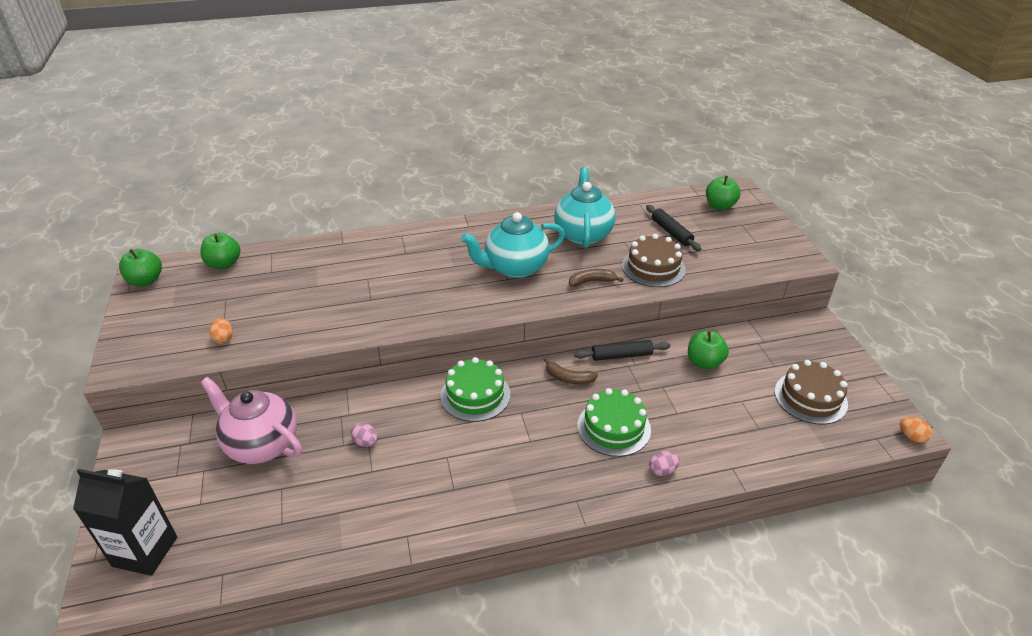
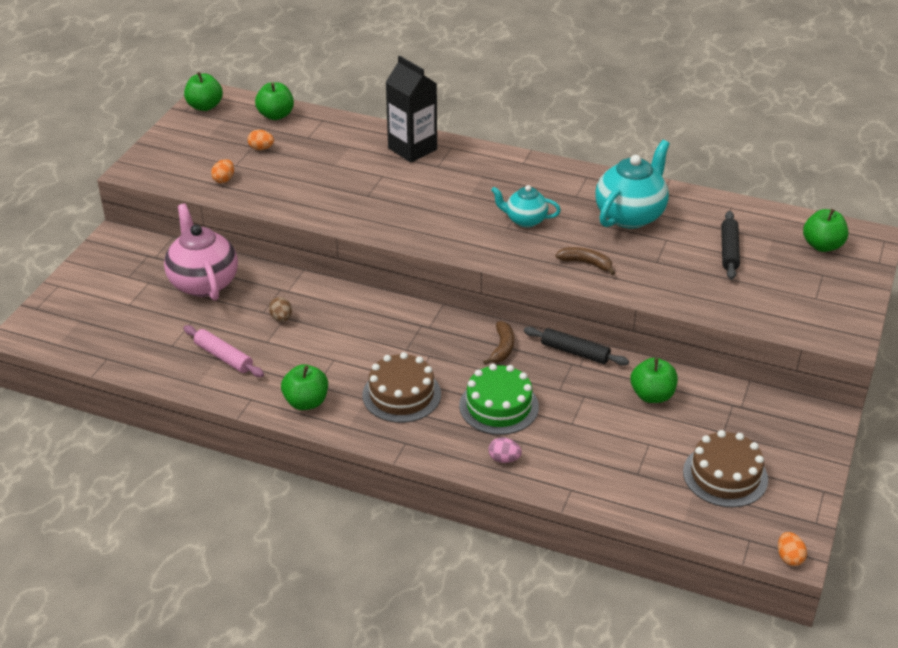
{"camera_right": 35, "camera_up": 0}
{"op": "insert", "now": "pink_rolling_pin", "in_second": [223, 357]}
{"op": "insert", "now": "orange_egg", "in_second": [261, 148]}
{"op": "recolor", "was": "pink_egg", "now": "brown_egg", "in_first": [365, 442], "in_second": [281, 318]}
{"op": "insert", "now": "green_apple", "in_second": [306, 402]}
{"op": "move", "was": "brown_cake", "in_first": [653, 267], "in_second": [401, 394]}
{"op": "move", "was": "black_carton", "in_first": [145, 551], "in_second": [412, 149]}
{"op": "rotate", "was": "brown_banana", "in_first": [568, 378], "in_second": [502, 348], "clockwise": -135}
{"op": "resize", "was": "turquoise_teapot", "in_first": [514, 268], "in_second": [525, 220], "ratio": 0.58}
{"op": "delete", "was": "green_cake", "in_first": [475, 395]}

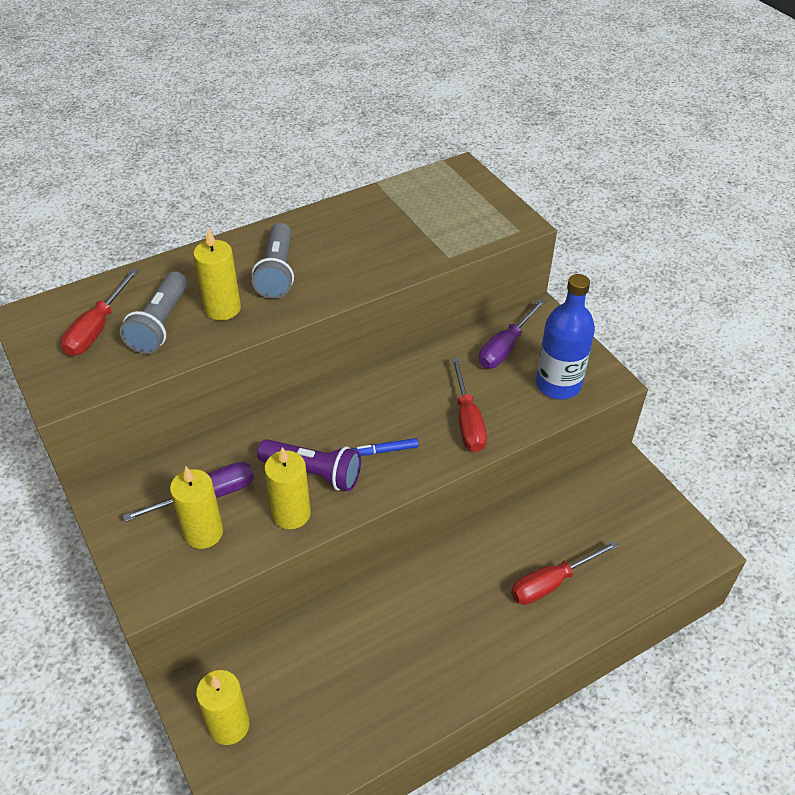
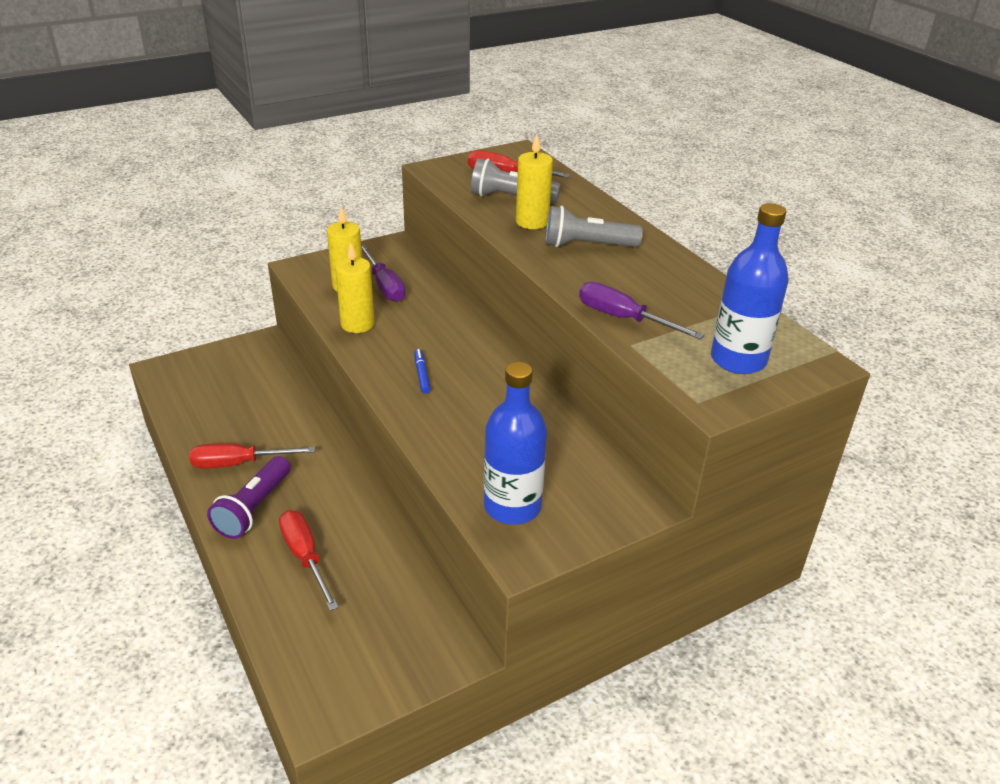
{"camera_right": 90, "camera_up": -10}
{"op": "move", "was": "red_screwdriver", "in_first": [467, 420], "in_second": [239, 463]}
{"op": "move", "was": "purple_flashlight", "in_first": [313, 473], "in_second": [254, 508]}
{"op": "move", "was": "purple_screwdriver", "in_first": [505, 347], "in_second": [623, 318]}
{"op": "insert", "now": "blue_bottle", "in_second": [738, 360]}
{"op": "delete", "was": "yellow_candle", "in_first": [229, 725]}

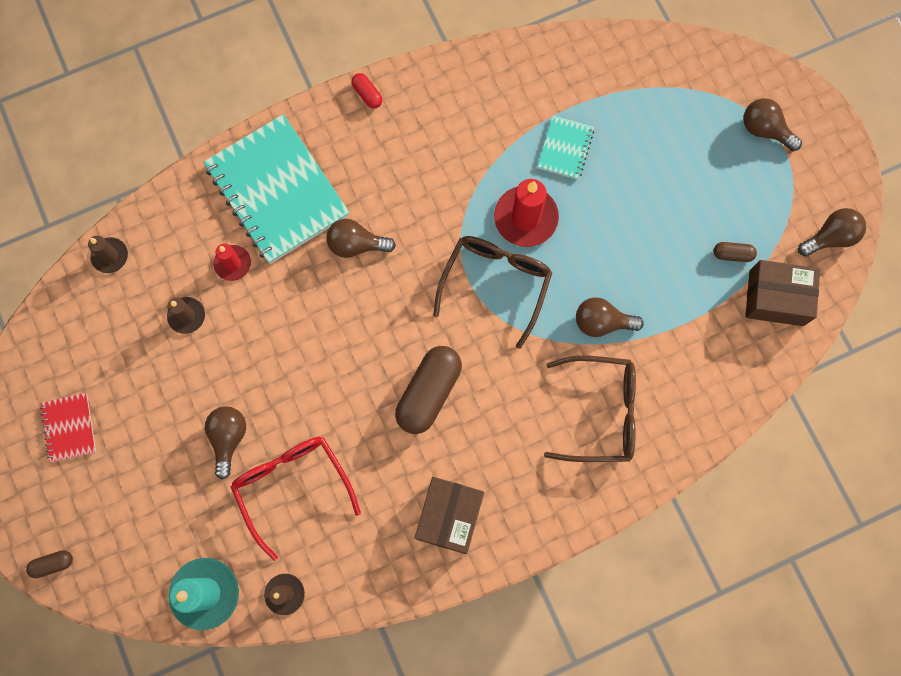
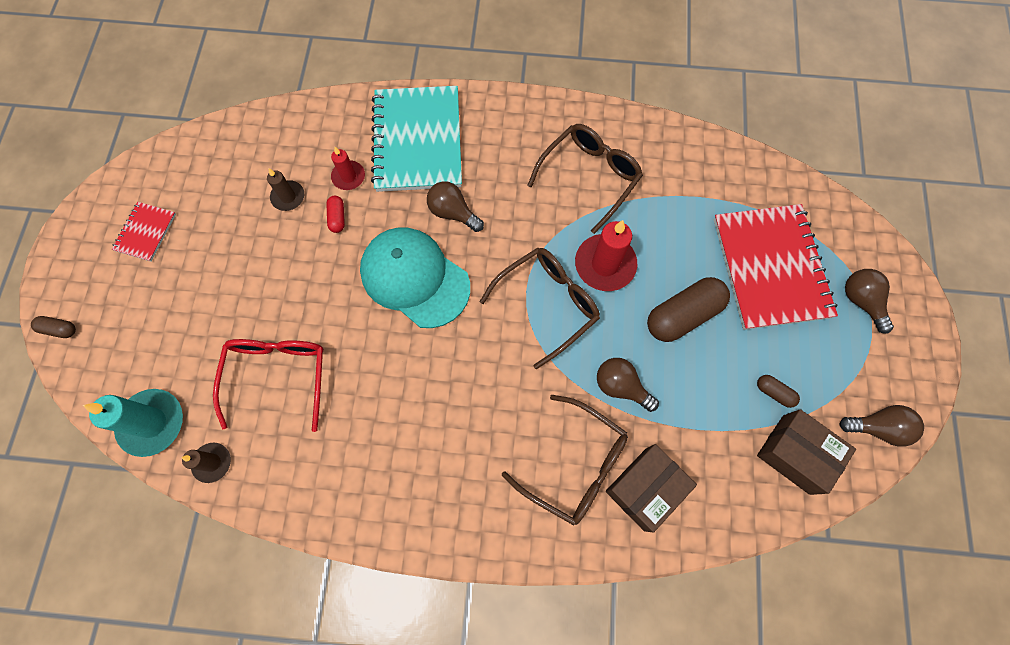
{"camera_right": 30, "camera_up": -5}
{"op": "move", "was": "red_capsule", "in_first": [367, 94], "in_second": [337, 218]}
{"op": "insert", "now": "turquoise_cap", "in_second": [415, 278]}
{"op": "insert", "now": "brown_glasses", "in_second": [589, 177]}
{"op": "move", "was": "brown_box", "in_first": [449, 516], "in_second": [645, 489]}
{"op": "move", "was": "brown_capsule", "in_first": [429, 393], "in_second": [683, 315]}
{"op": "insert", "now": "red_notebook", "in_second": [770, 268]}
{"op": "delete", "was": "brown_candle", "in_first": [110, 256]}
{"op": "delete", "was": "brown_light_bulb", "in_first": [228, 438]}
{"op": "delete", "was": "turquoise_notebook", "in_first": [565, 148]}

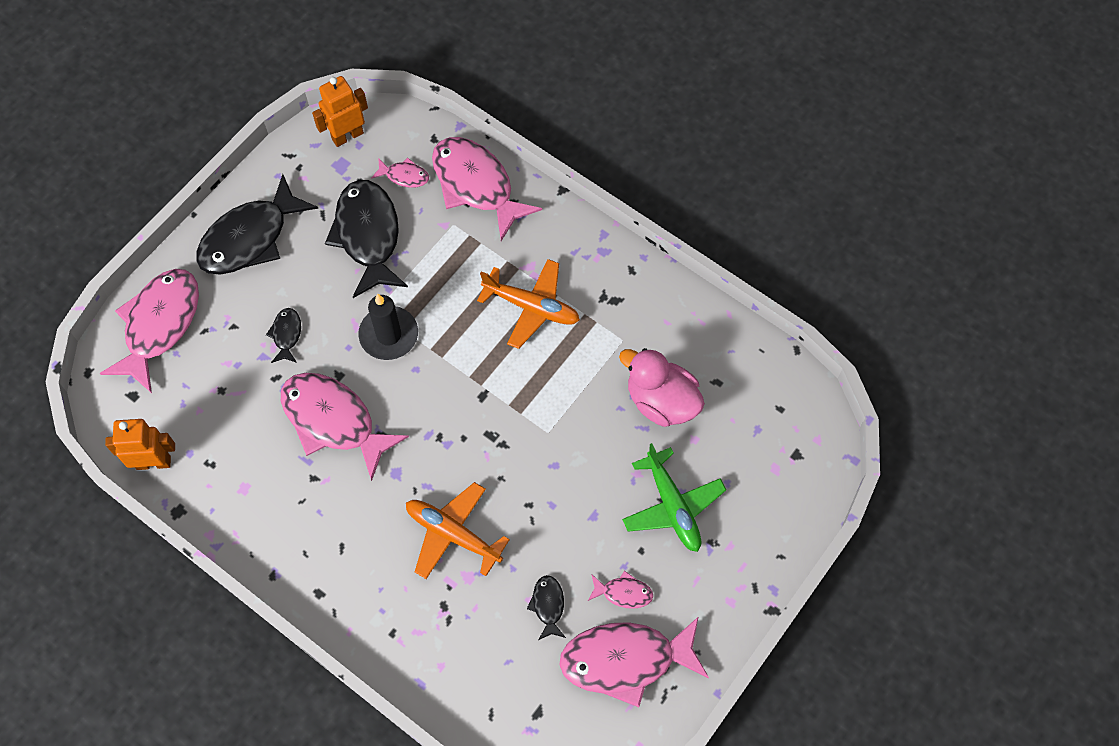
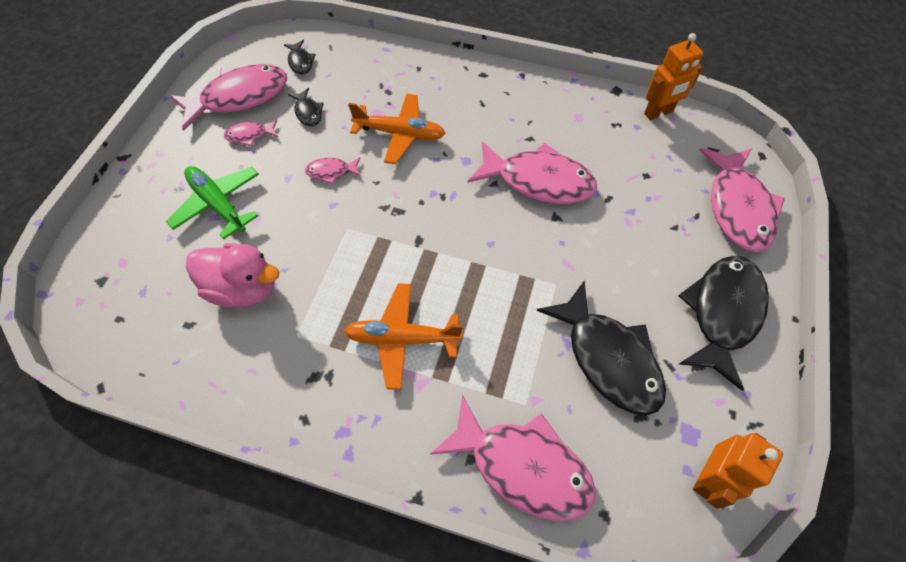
{"camera_right": 160, "camera_up": -5}
{"op": "move", "was": "black_fish", "in_first": [286, 334], "in_second": [300, 62]}
{"op": "move", "was": "pink_fish", "in_first": [404, 176], "in_second": [331, 172]}
{"op": "delete", "was": "black_candle", "in_first": [389, 335]}

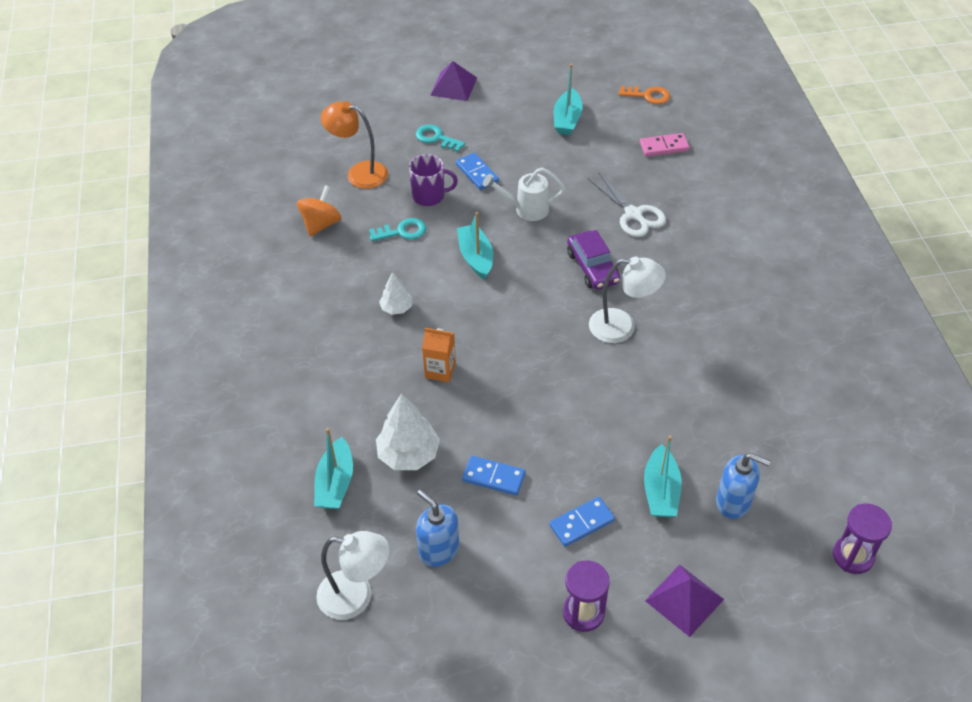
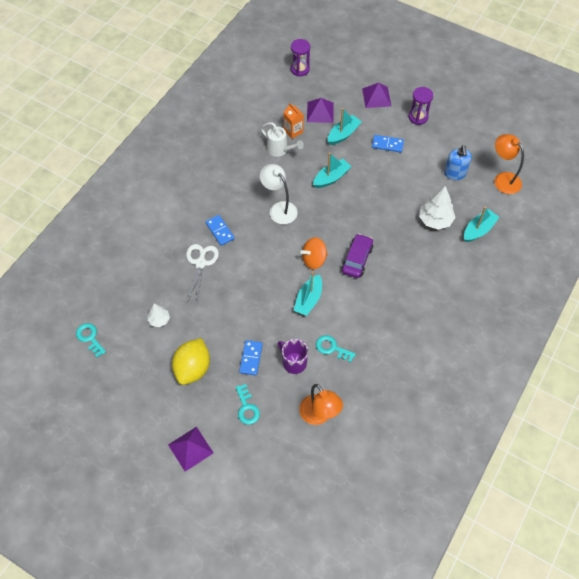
{"camera_right": -140, "camera_up": 10}
{"op": "recolor", "was": "orange_key", "now": "turquoise_key", "in_first": [648, 96], "in_second": [90, 338]}
{"op": "move", "was": "white_tree", "in_first": [396, 308], "in_second": [159, 320]}
{"op": "insert", "now": "yellow_lemon", "in_second": [193, 368]}
{"op": "move", "was": "blue_domino", "in_first": [493, 477], "in_second": [220, 231]}
{"op": "move", "was": "white_watering_can", "in_first": [526, 209], "in_second": [280, 150]}
{"op": "move", "was": "orange_carton", "in_first": [440, 370], "in_second": [293, 131]}
{"op": "move", "was": "orange_spinning_top", "in_first": [321, 224], "in_second": [314, 260]}
{"op": "replace", "was": "blue_soap_dispenser", "now": "purple_pyramid", "in_first": [733, 502], "in_second": [320, 112]}
{"op": "move", "was": "turquoise_boat", "in_first": [567, 119], "in_second": [331, 178]}
{"op": "move", "was": "purple_car", "in_first": [592, 267], "in_second": [357, 259]}
{"op": "recolor", "was": "white_lamp", "now": "orange_lamp", "in_first": [356, 596], "in_second": [503, 179]}
{"op": "delete", "was": "pink_domino", "in_first": [664, 147]}

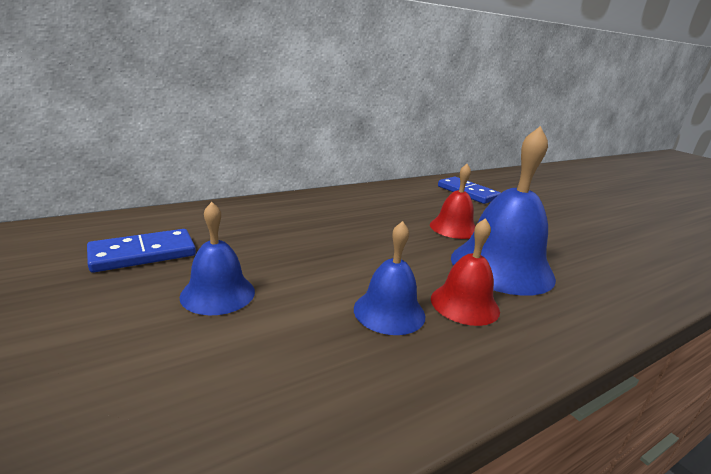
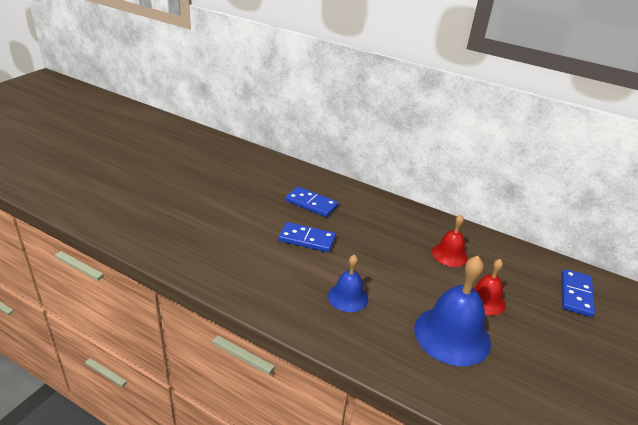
{"camera_right": 60, "camera_up": 10}
{"op": "replace", "was": "blue_bell", "now": "blue_domino", "in_first": [218, 293], "in_second": [307, 239]}
{"op": "move", "was": "red_bell", "in_first": [464, 304], "in_second": [449, 254]}

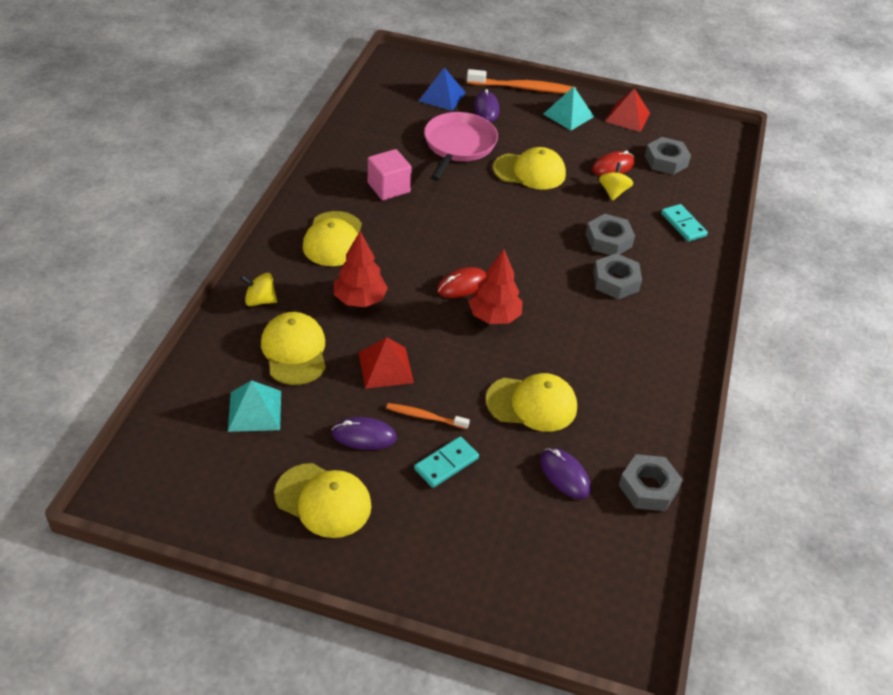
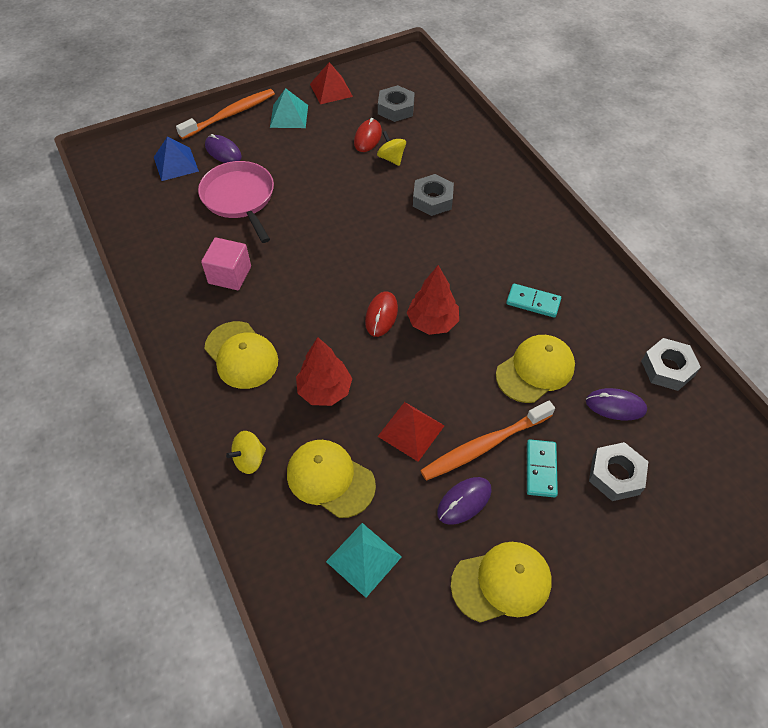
{"camera_right": -40, "camera_up": 10}
{"op": "resize", "was": "orange_toothbrush", "in_first": [425, 417], "in_second": [484, 445], "ratio": 1.82}
{"op": "move", "was": "turquoise_domino", "in_first": [683, 224], "in_second": [533, 302]}
{"op": "move", "was": "grey_nut", "in_first": [616, 281], "in_second": [615, 475]}
{"op": "delete", "was": "yellow_cap", "in_first": [530, 171]}

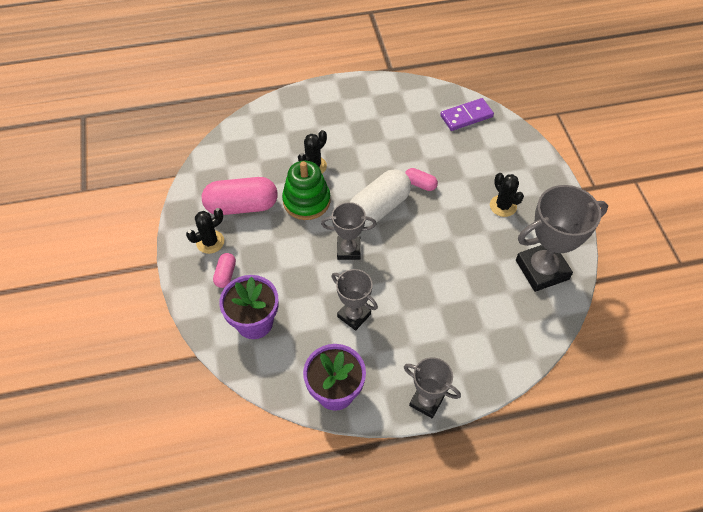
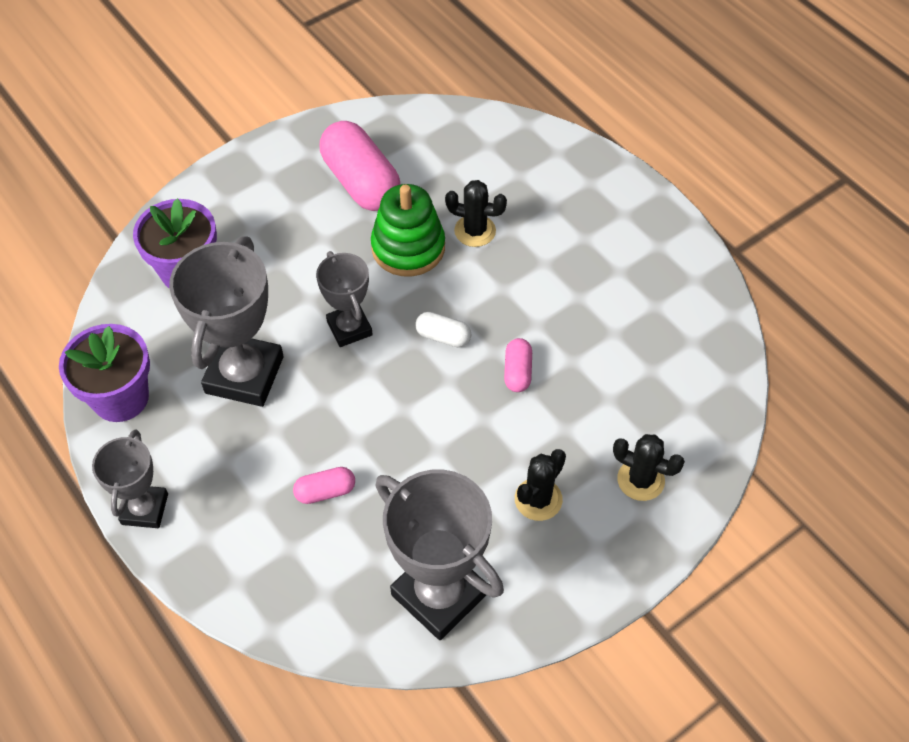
{"camera_right": 65, "camera_up": 0}
{"op": "resize", "was": "grey_trophy", "in_first": [354, 315], "in_second": [244, 375], "ratio": 1.7}
{"op": "move", "was": "pink_capsule", "in_first": [225, 274], "in_second": [325, 491]}
{"op": "resize", "was": "white_capsule", "in_first": [379, 208], "in_second": [443, 337], "ratio": 0.48}
{"op": "move", "was": "black_cactus", "in_first": [210, 242], "in_second": [640, 480]}
{"op": "delete", "was": "purple_domino", "in_first": [466, 116]}

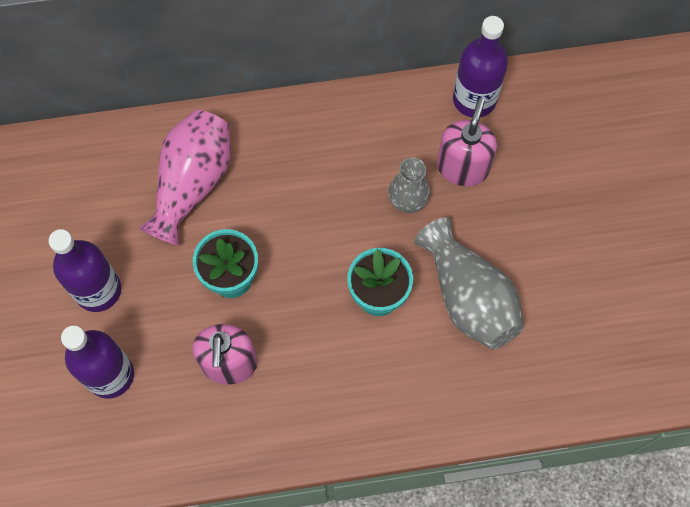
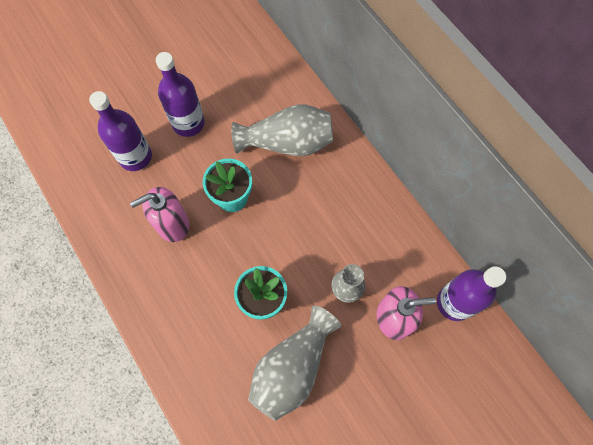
{"camera_right": 65, "camera_up": 0}
{"op": "recolor", "was": "pink_vase", "now": "grey_vase", "in_first": [192, 183], "in_second": [287, 143]}

